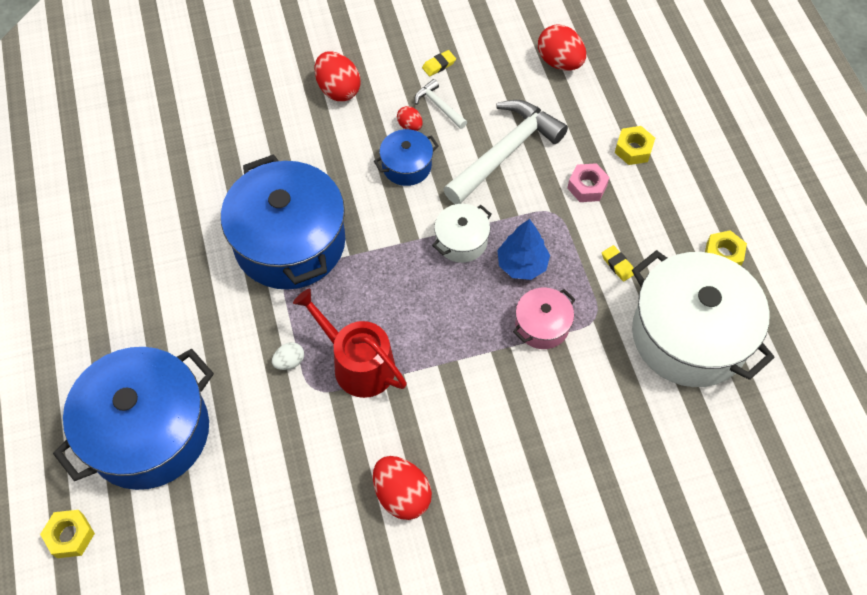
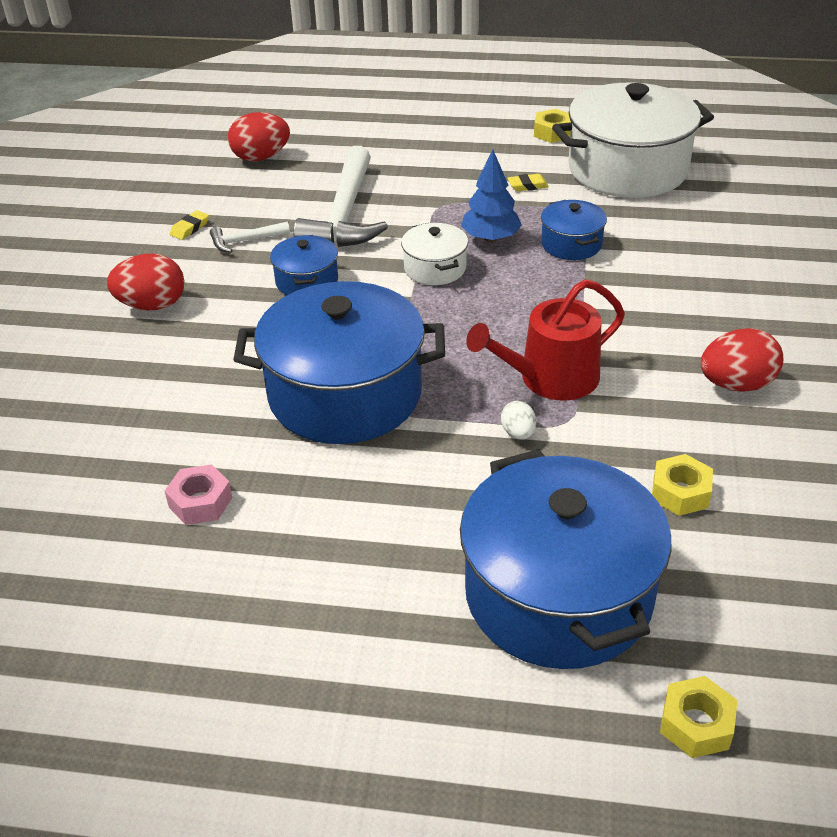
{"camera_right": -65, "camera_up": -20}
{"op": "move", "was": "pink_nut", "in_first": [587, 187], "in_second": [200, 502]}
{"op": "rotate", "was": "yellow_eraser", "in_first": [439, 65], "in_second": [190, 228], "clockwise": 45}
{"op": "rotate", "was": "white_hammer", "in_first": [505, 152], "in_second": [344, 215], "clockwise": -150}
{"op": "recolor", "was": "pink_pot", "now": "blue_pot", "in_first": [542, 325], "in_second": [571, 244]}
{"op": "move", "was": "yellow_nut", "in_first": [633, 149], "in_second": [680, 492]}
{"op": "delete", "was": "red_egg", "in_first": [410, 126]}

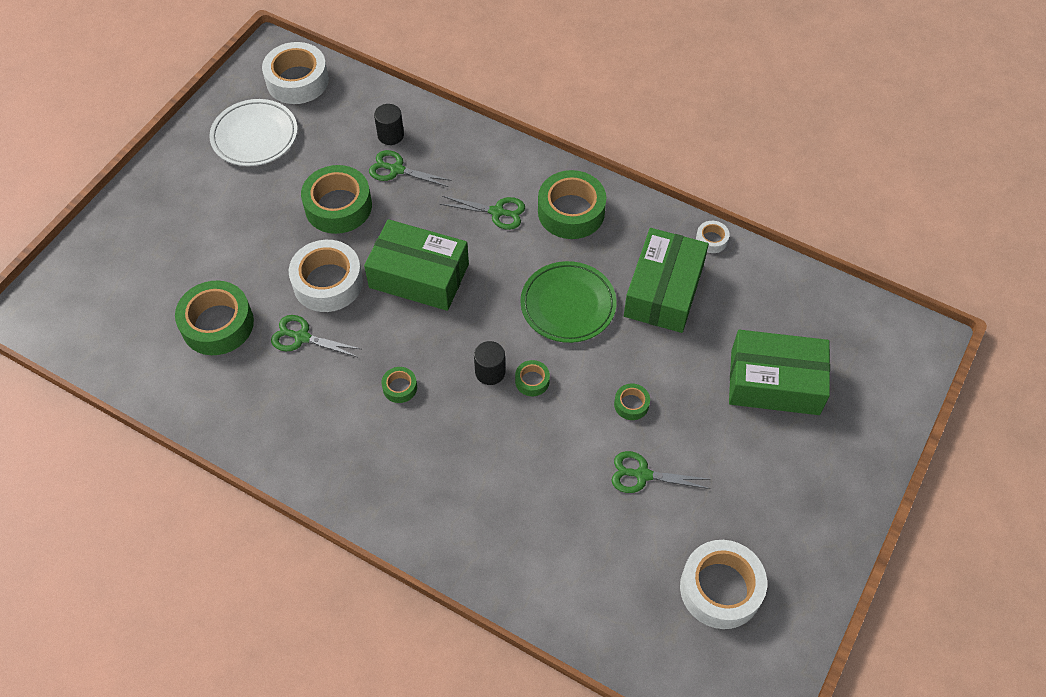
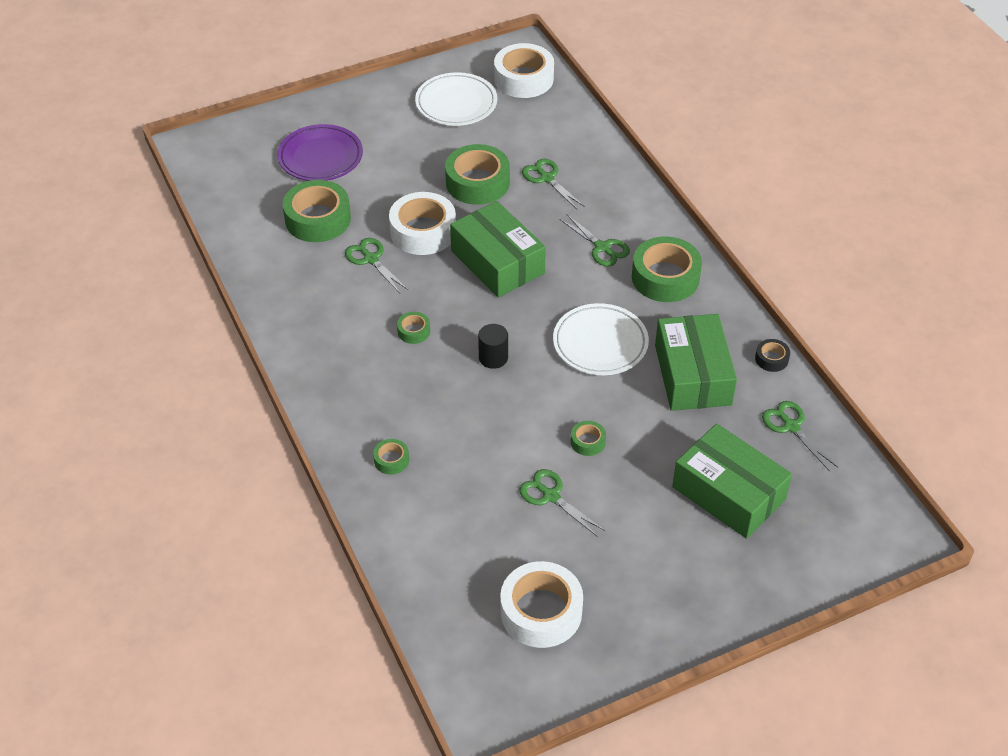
{"camera_right": 35, "camera_up": -10}
{"op": "insert", "now": "purple_plate", "in_second": [320, 157]}
{"op": "move", "was": "green_tape", "in_first": [532, 381], "in_second": [391, 460]}
{"op": "recolor", "was": "green_plate", "now": "white_plate", "in_first": [568, 305], "in_second": [600, 343]}
{"op": "rotate", "was": "green_box", "in_first": [663, 291], "in_second": [692, 375], "clockwise": -60}
{"op": "recolor", "was": "white_tape", "now": "black_tape", "in_first": [711, 240], "in_second": [771, 359]}
{"op": "insert", "now": "green_scissors", "in_second": [791, 427]}
{"op": "delete", "was": "black_cylinder", "in_first": [390, 135]}

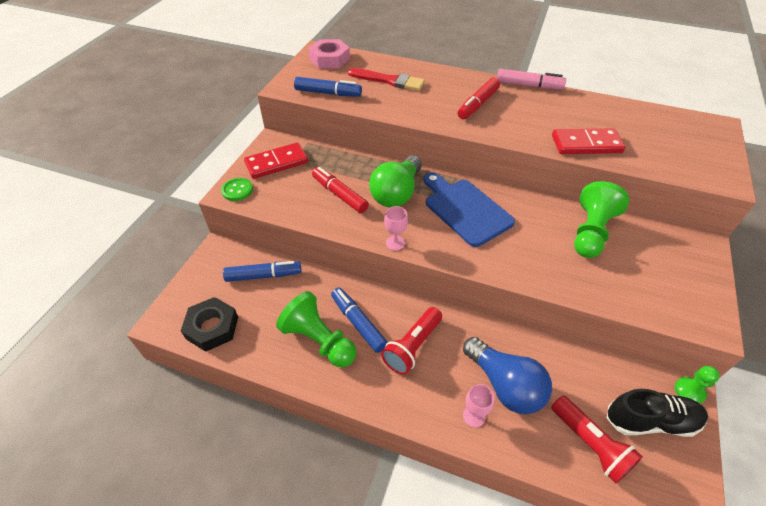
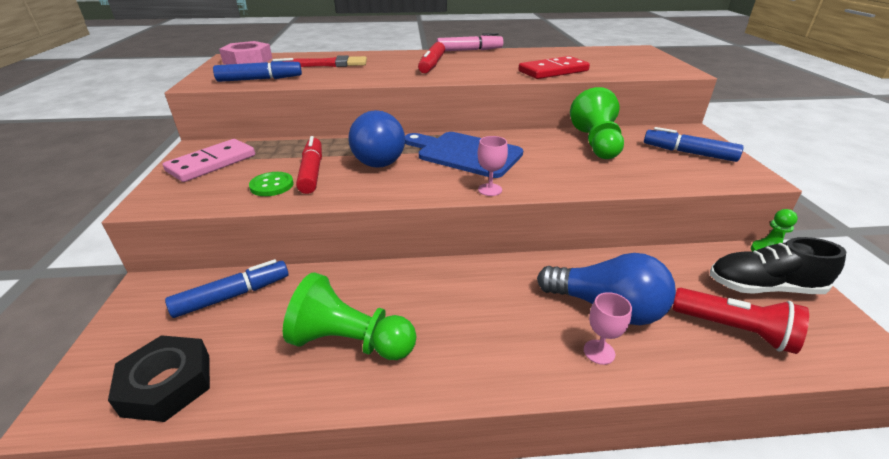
{"camera_right": -25, "camera_up": -15}
{"op": "recolor", "was": "red_domino", "now": "pink_domino", "in_first": [276, 163], "in_second": [212, 163]}
{"op": "move", "was": "green_button", "in_first": [237, 190], "in_second": [272, 185]}
{"op": "rotate", "was": "red_marker", "in_first": [339, 194], "in_second": [312, 172], "clockwise": 60}
{"op": "recolor", "was": "green_light_bulb", "now": "blue_light_bulb", "in_first": [396, 193], "in_second": [381, 157]}
{"op": "move", "was": "pink_goblet", "in_first": [395, 243], "in_second": [490, 189]}
{"op": "move", "was": "blue_marker", "in_first": [358, 323], "in_second": [688, 153]}
{"op": "rotate", "was": "black_shoe", "in_first": [650, 421], "in_second": [763, 287], "clockwise": -150}
{"op": "delete", "was": "red_flashlight", "in_first": [412, 346]}

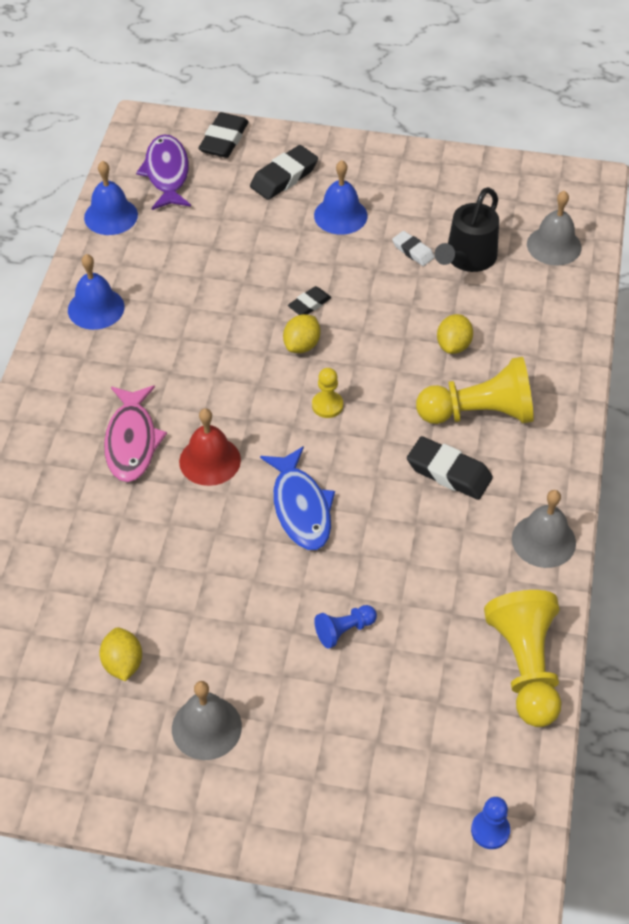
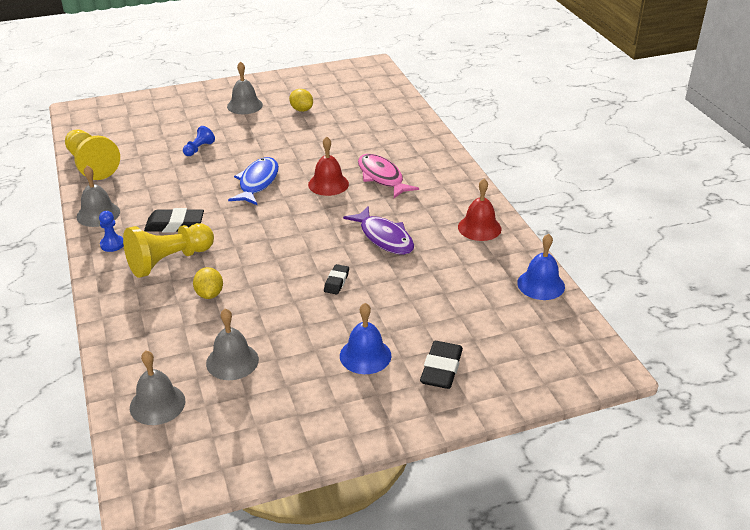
{"camera_right": 150, "camera_up": -15}
{"op": "move", "was": "blue_pawn", "in_first": [490, 830], "in_second": [112, 244]}
{"op": "replace", "was": "black_watering_can", "now": "grey_bell", "in_first": [467, 259], "in_second": [232, 361]}
{"op": "rotate", "was": "blue_fish", "in_first": [300, 507], "in_second": [257, 182], "clockwise": 60}
{"op": "move", "was": "purple_fish", "in_first": [167, 173], "in_second": [384, 237]}
{"op": "recolor", "was": "blue_bell", "now": "red_bell", "in_first": [96, 308], "in_second": [479, 228]}
{"op": "delete", "was": "black_eraser", "in_first": [224, 140]}
{"op": "delete", "was": "yellow_lemon", "in_first": [302, 345]}
{"op": "delete", "was": "yellow_pawn", "in_first": [327, 405]}
{"op": "delete", "was": "white_eraser", "in_first": [413, 251]}

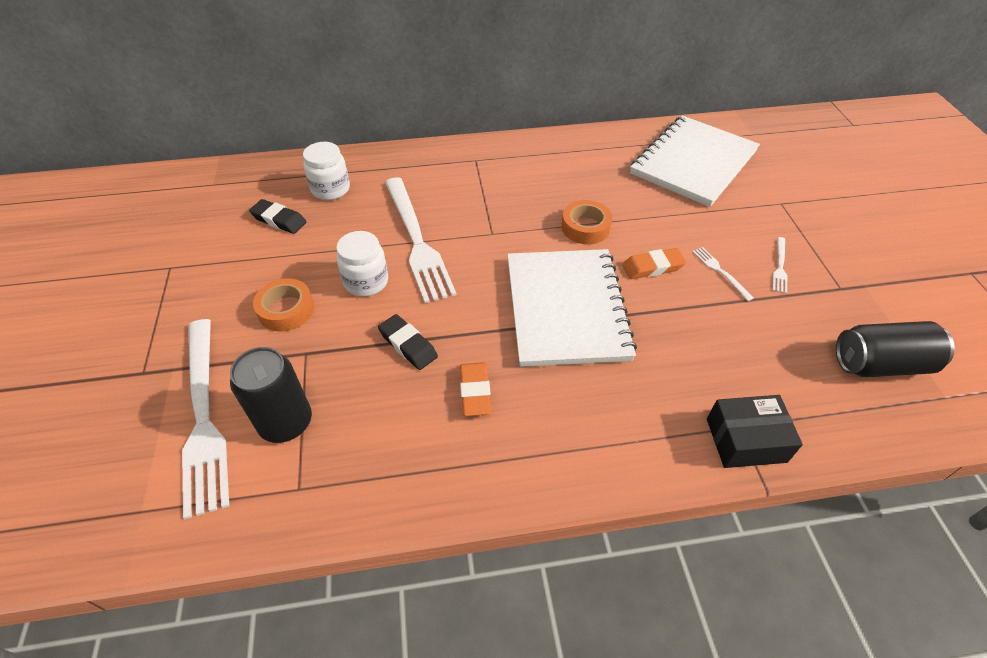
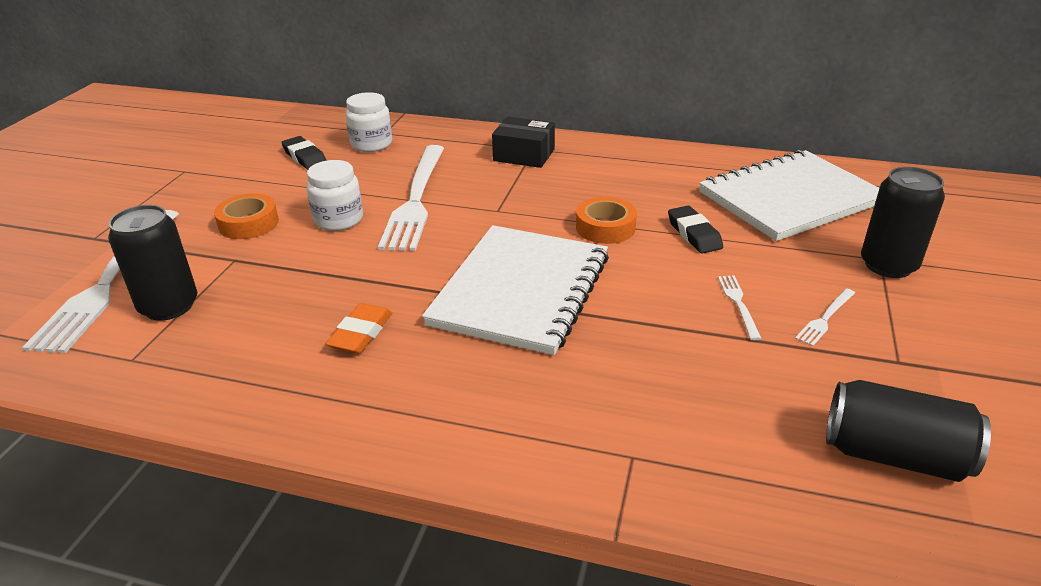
{"camera_right": 25, "camera_up": -15}
{"op": "move", "was": "black_box", "in_first": [746, 440], "in_second": [524, 155]}
{"op": "move", "was": "black_eraser", "in_first": [408, 345], "in_second": [694, 234]}
{"op": "insert", "now": "black_can", "in_second": [888, 265]}
{"op": "delete", "was": "orange_eraser", "in_first": [652, 267]}

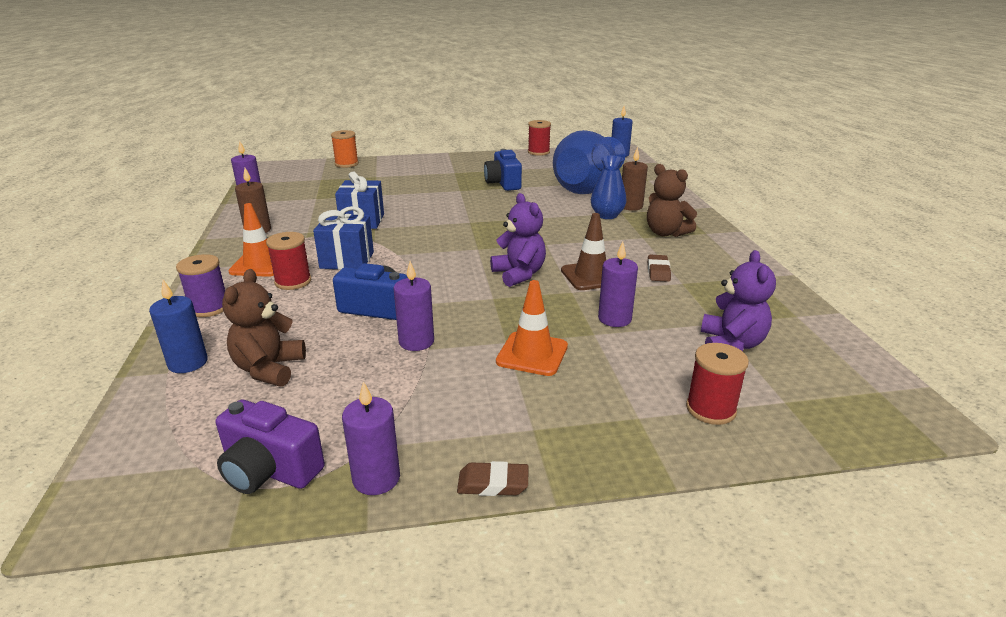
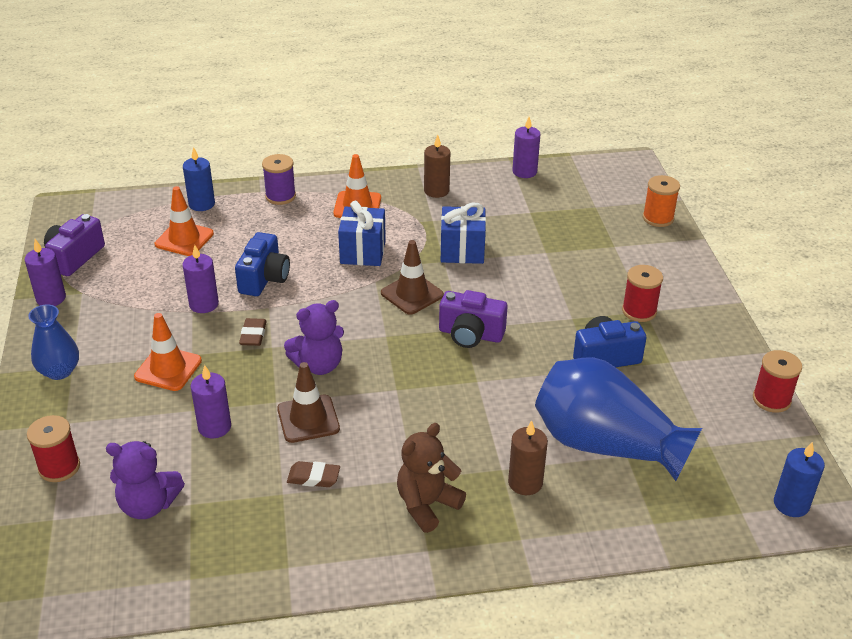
{"camera_right": 90, "camera_up": 10}
{"op": "move", "was": "blue_vase", "in_first": [607, 215], "in_second": [59, 371]}
{"op": "replace", "was": "brown_teddy_bear", "now": "orange_traffic_cone", "in_first": [269, 369], "in_second": [184, 239]}
{"op": "move", "was": "brown_eraser", "in_first": [493, 483], "in_second": [253, 335]}
{"op": "insert", "now": "brown_traffic_cone", "in_second": [412, 294]}
{"op": "insert", "now": "purple_camera", "in_second": [470, 334]}
{"op": "move", "was": "red_spool", "in_first": [293, 282], "in_second": [639, 311]}

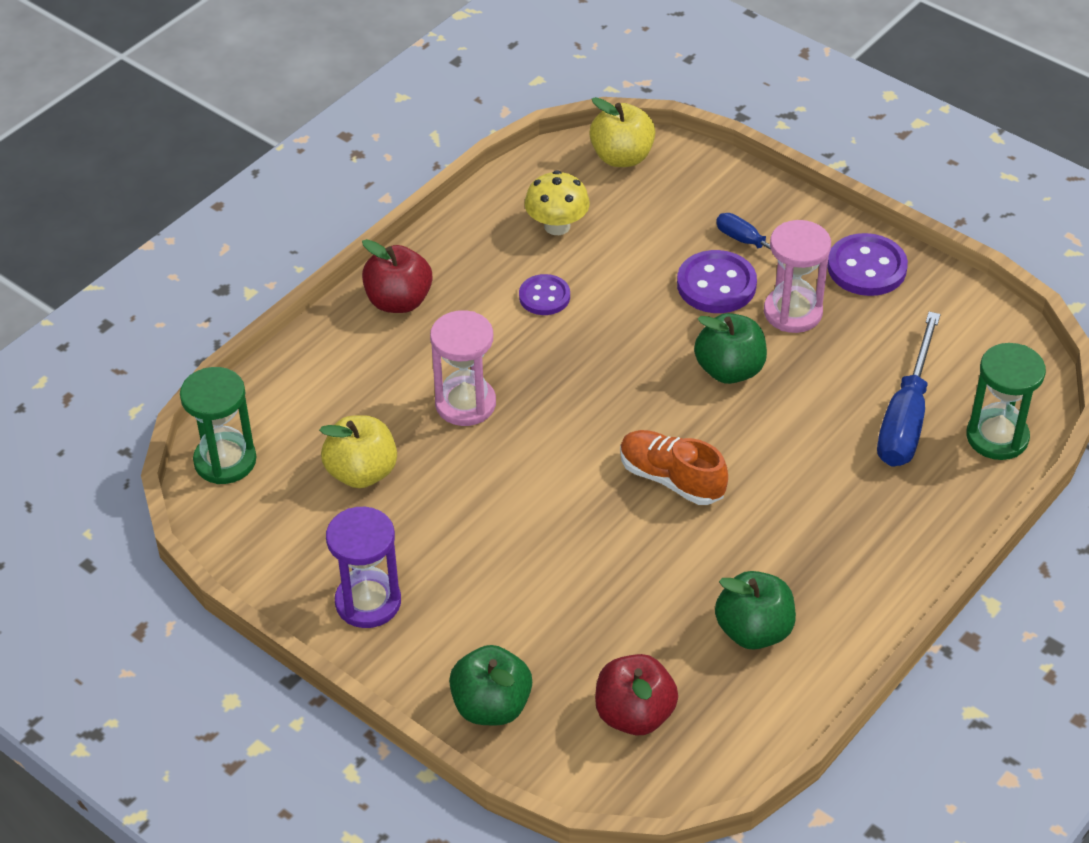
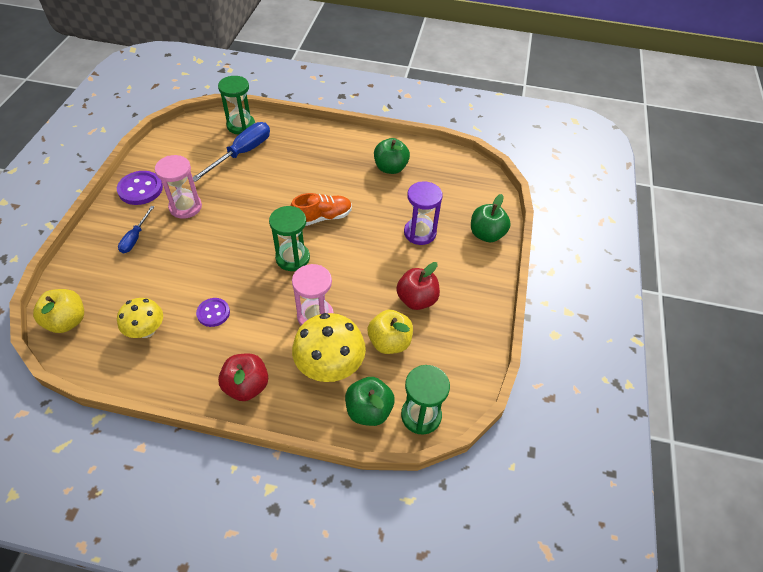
{"camera_right": -120, "camera_up": 5}
{"op": "rotate", "was": "blue_screwdriver", "in_first": [906, 417], "in_second": [242, 153], "clockwise": -45}
{"op": "insert", "now": "green_hourglass", "in_second": [292, 258]}
{"op": "rotate", "was": "orange_shoe", "in_first": [671, 479], "in_second": [322, 217], "clockwise": -120}
{"op": "insert", "now": "yellow_mushroom", "in_second": [330, 366]}
{"op": "move", "was": "green_apple", "in_first": [729, 370], "in_second": [369, 410]}
{"op": "move", "was": "red_apple", "in_first": [634, 714], "in_second": [417, 299]}
{"op": "move", "was": "purple_hourglass", "in_first": [368, 602], "in_second": [420, 233]}
{"op": "delete", "was": "purple_button", "in_first": [716, 285]}

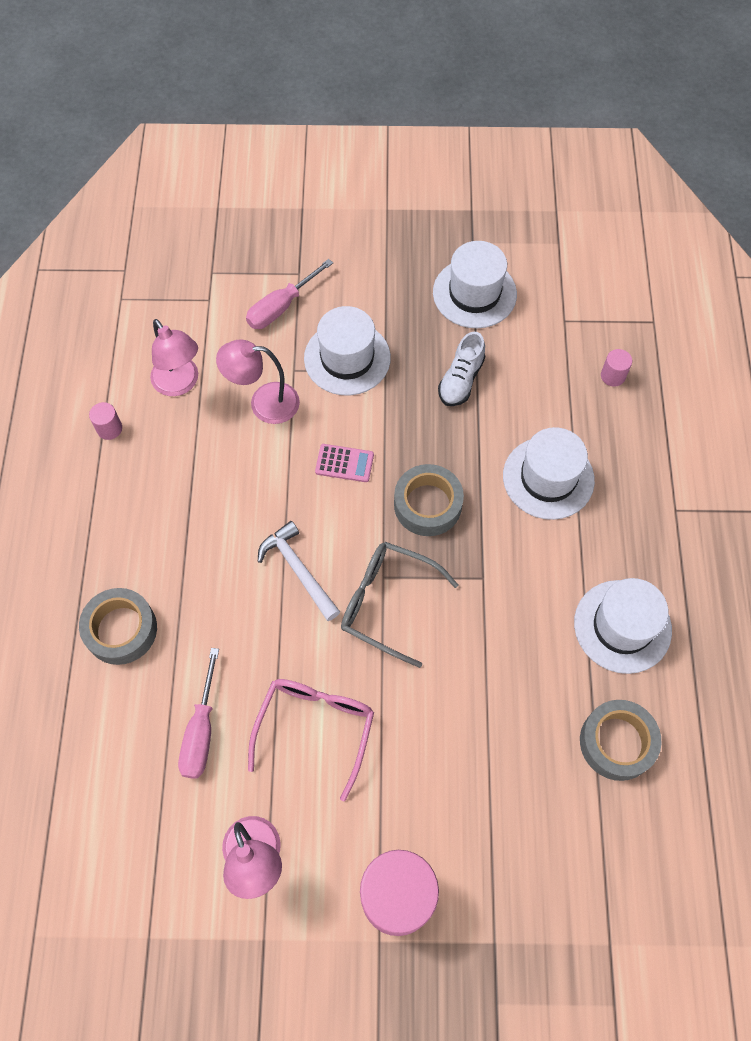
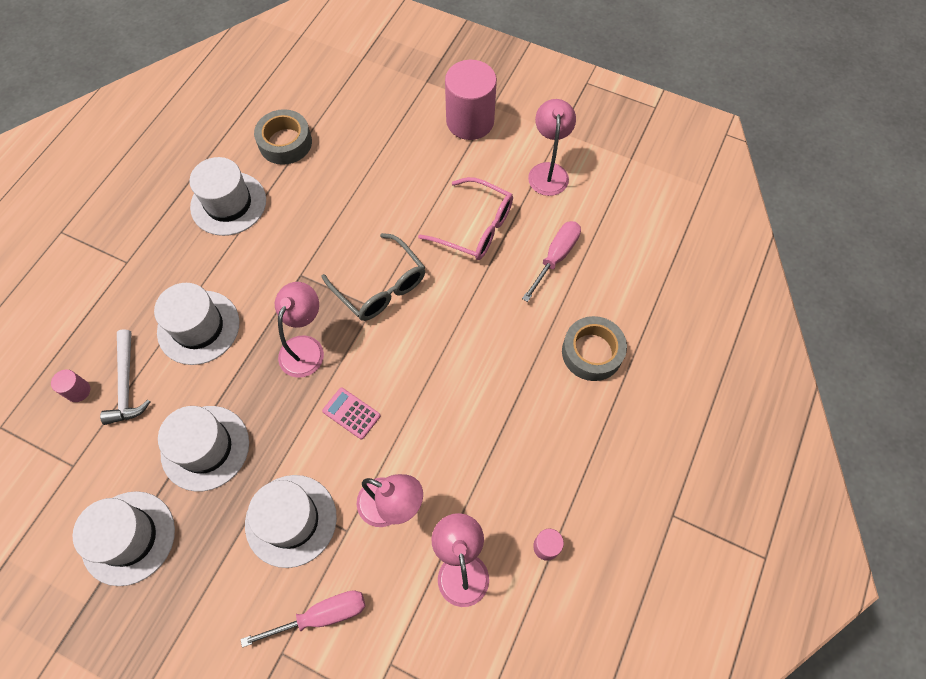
{"camera_right": -155, "camera_up": 0}
{"op": "move", "was": "white_hammer", "in_first": [298, 570], "in_second": [126, 384]}
{"op": "replace", "was": "white_shoe", "now": "white_hat", "in_first": [461, 380], "in_second": [205, 448]}
{"op": "replace", "was": "grey_tape", "now": "pink_lamp", "in_first": [427, 505], "in_second": [305, 347]}
{"op": "rotate", "was": "pink_glasses", "in_first": [315, 728], "in_second": [475, 227], "clockwise": -105}

